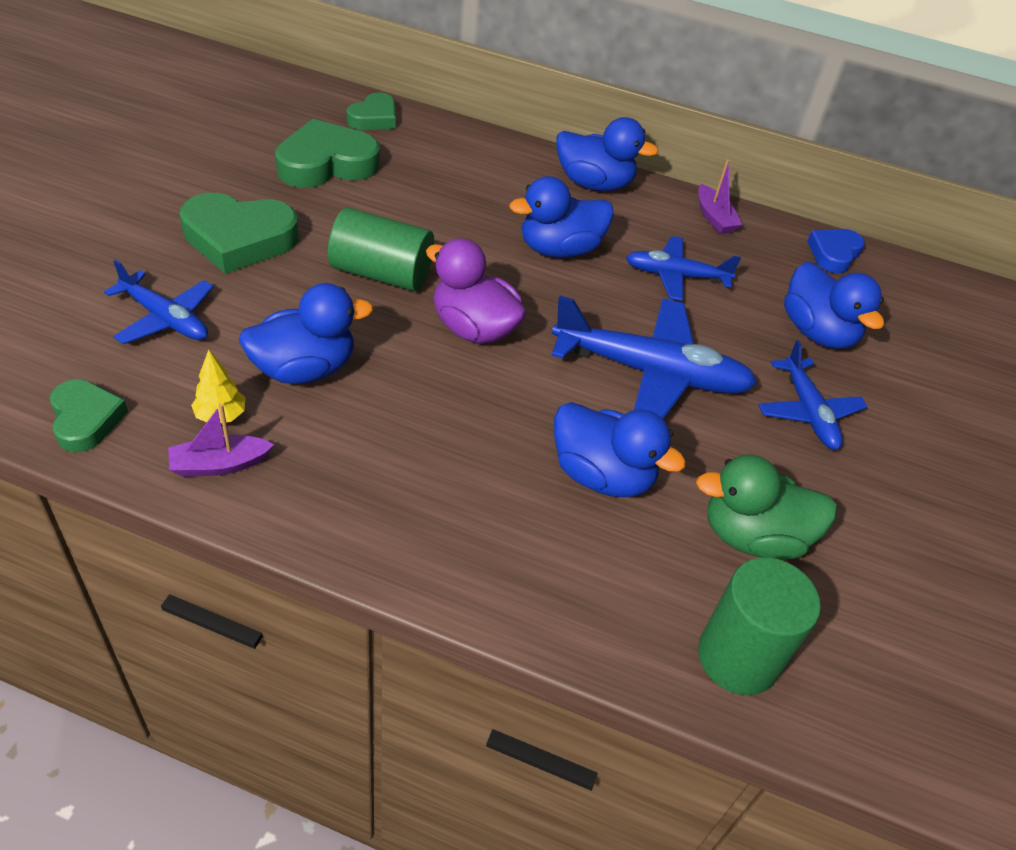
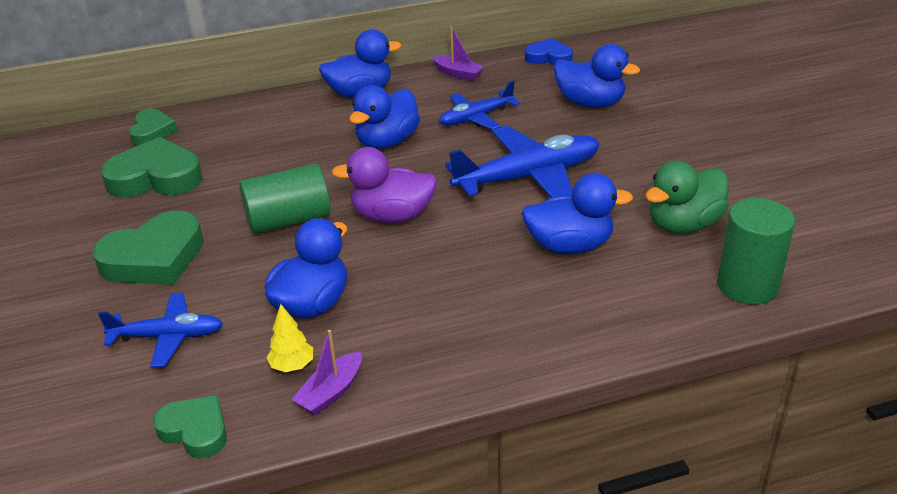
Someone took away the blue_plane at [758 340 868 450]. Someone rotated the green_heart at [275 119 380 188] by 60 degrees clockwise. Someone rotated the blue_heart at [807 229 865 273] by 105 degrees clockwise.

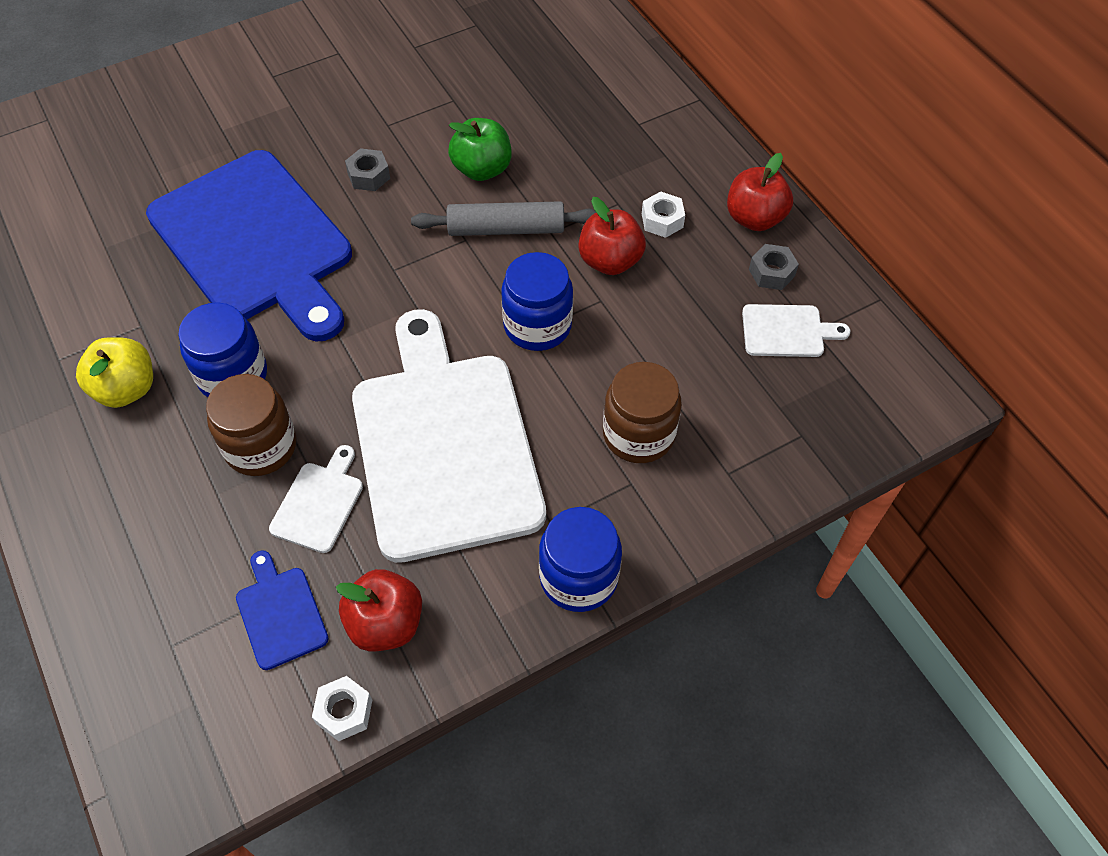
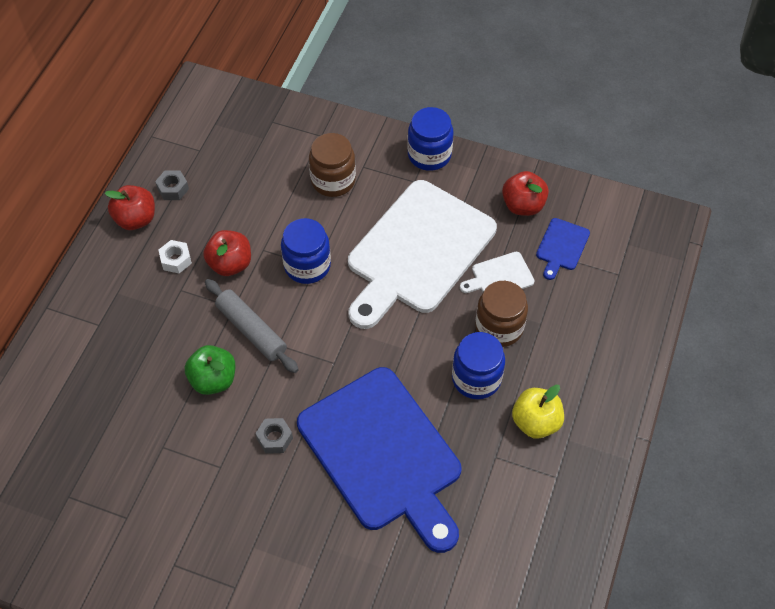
Someone took away the white_nut at [312 676 372 741]. Someone took away the white_cutting_board at [742 304 850 357]. Someone rotated the blue_cutting_board at [146 150 352 341] by 135 degrees clockwise.

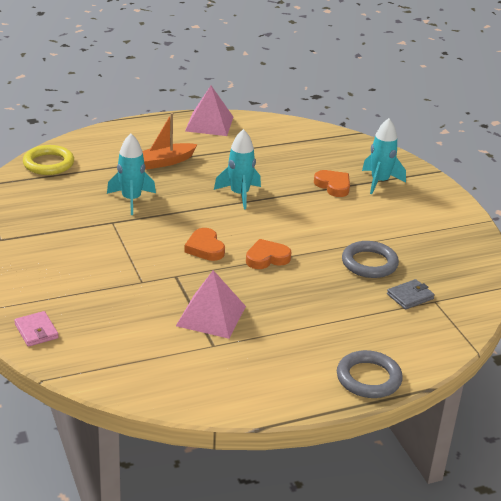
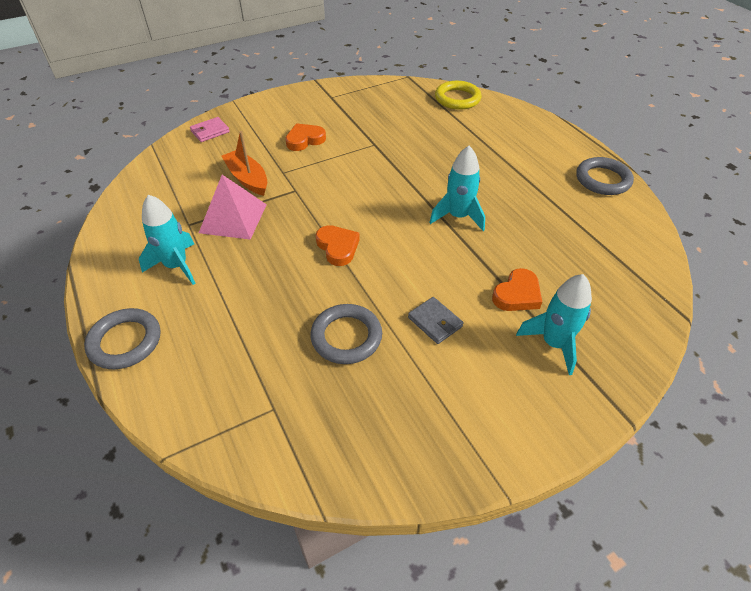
Someone carried the turquoise_rocket from [107 134 156 215] to [139 195 196 285]. Someone carried the orange_boat from [142 113 198 170] to [222 131 267 196]. Someone carried the orange_heart from [184 228 225 261] to [285 123 326 151]. Someone carried the grey_wallet from [387 279 435 310] to [408 297 464 344]. Someone swapped the pink_pyramid at [185 86 233 136] for the grey_ring at [576 157 634 195].

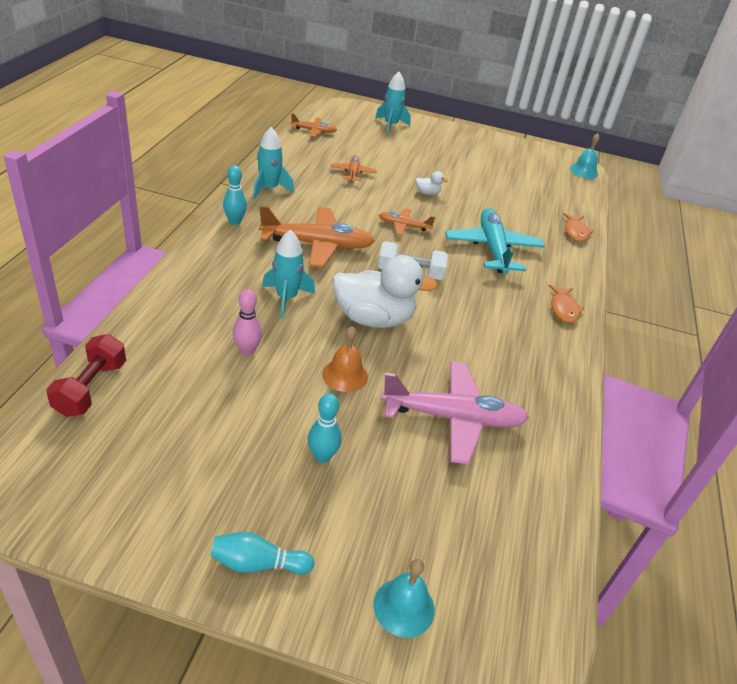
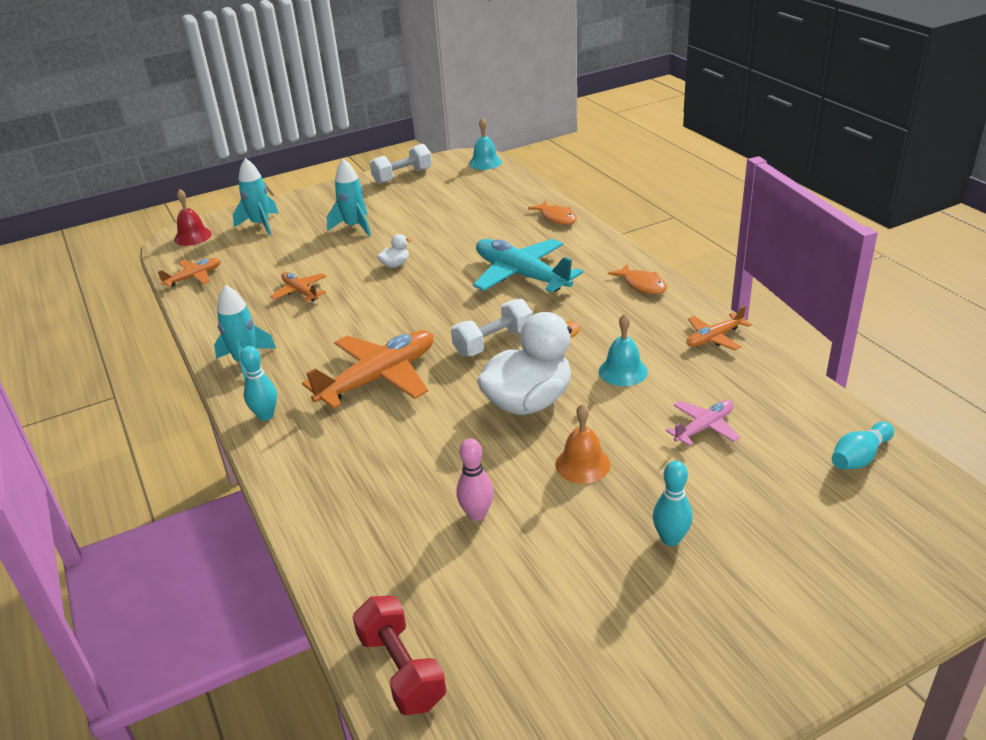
Someone put down the red_bell at [174 189 212 246]. Someone put down the white_dumbbell at [370 144 432 184]. Someone carried the turquoise_bowling_pin from [210 532 314 575] to [832 421 894 469]. Someone carried the turquoise_rocket from [262 230 315 318] to [327 159 371 236]. Someone carried the turquoise_bell from [373 559 435 638] to [599 314 648 386]. Someone carried the orange_plane from [379 208 435 236] to [687 305 752 350]. Someone scaled the pink_plane at [380 361 529 465] by 0.52.

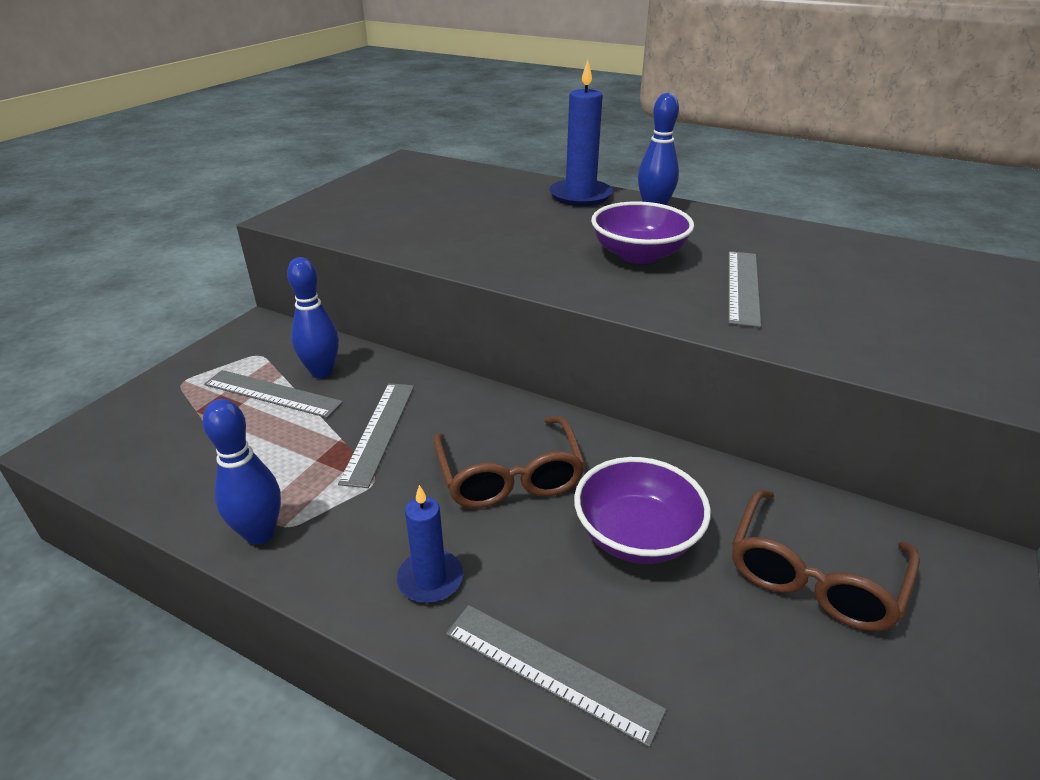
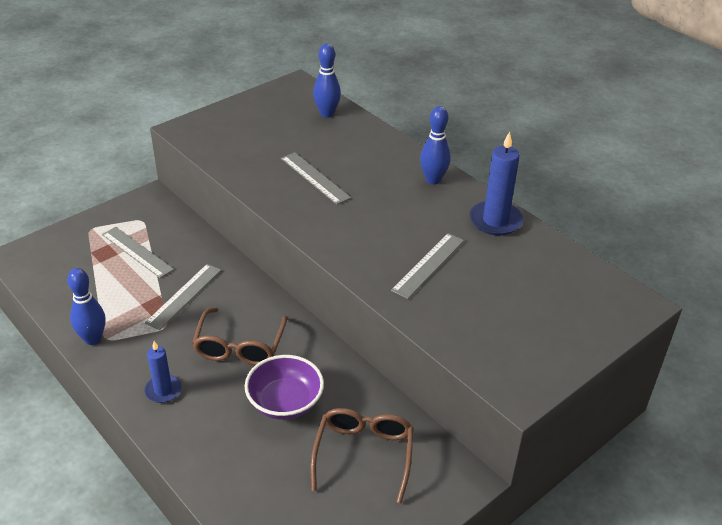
Someone took away the purple_bowl at [591 201 694 264]. Someone carried the blue_bowling_pin from [287 257 339 378] to [313 43 341 118]. Someone carried the grey_ruler from [446 605 667 748] to [281 152 351 205]. Someone carried the blue_candle from [549 60 613 206] to [470 131 523 235]. Someone rotated the brown_glasses at [732 489 920 631] by 135 degrees clockwise.

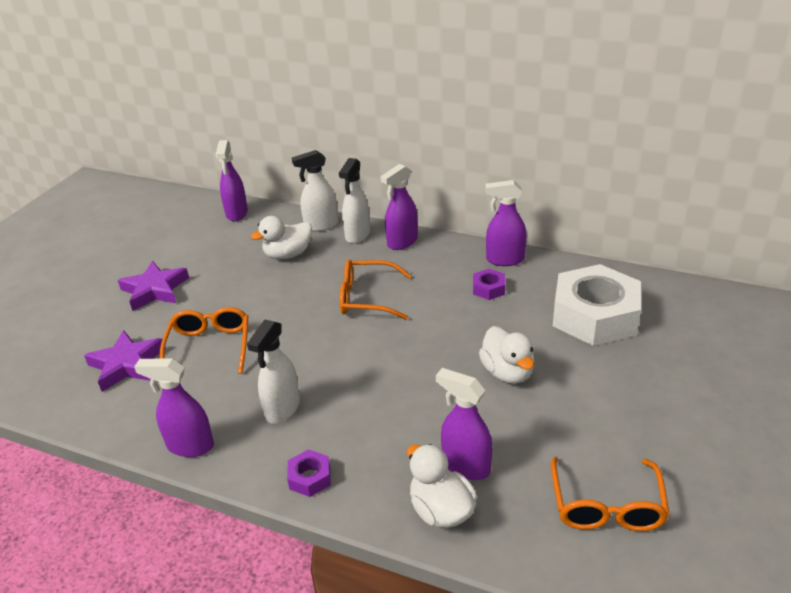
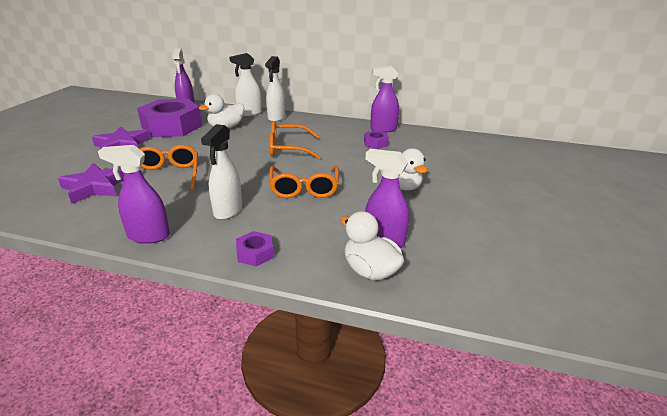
Someone took away the purple_spray_bottle at [380 164 418 250]. Someone took away the white_nut at [553 264 641 346]. Someone put down the purple_nut at [137 99 202 137]. Someone carried the orange_glasses from [551 457 670 531] to [269 166 339 198].

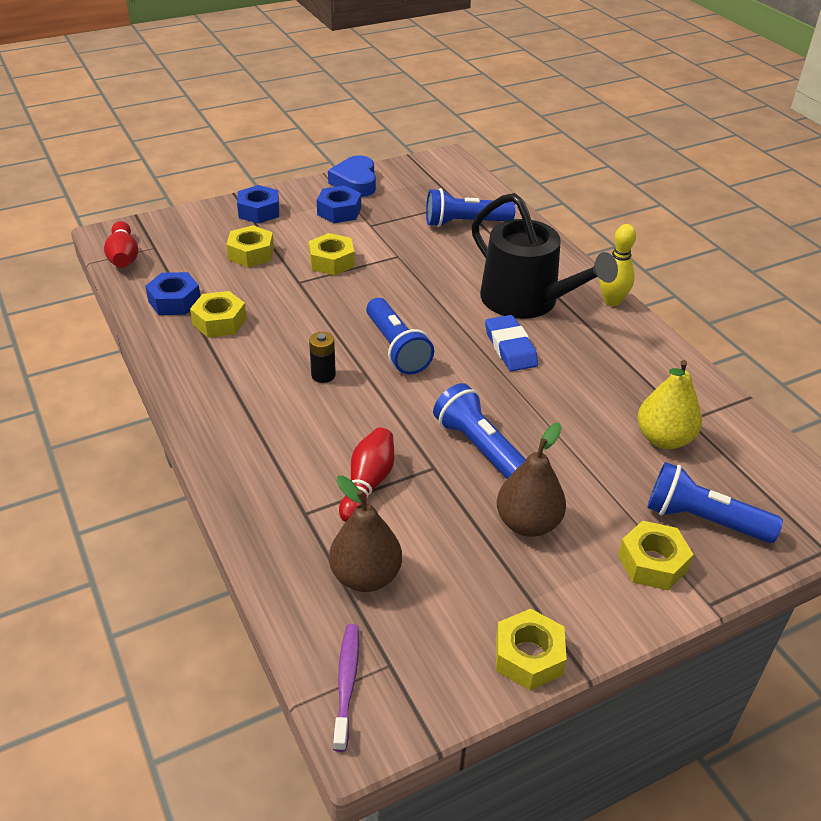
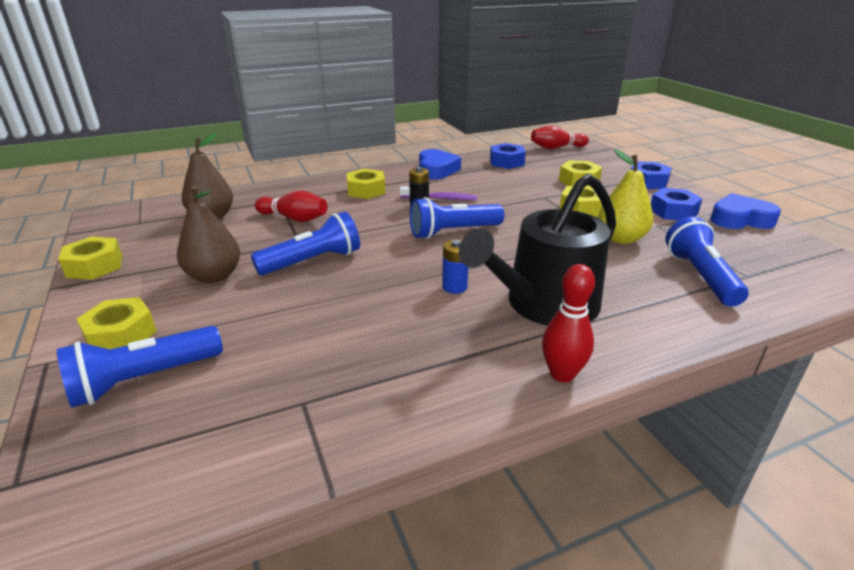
Someone put down the blue_heart at [419 149 461 180]. Someone carried the yellow_nut from [190 291 247 338] to [347 169 386 199]. Someone carried the purple_toothbrush from [333 624 359 752] to [400 186 477 200]. Someone carried the yellow_pear from [637 360 702 449] to [598 149 654 244]. Someone swapped the blue_eraser at [485 315 538 371] for the blue_battery at [442 240 468 294]. Someone repainted the yellow_bowling_pin at [599 224 636 306], which became the red_bowling_pin at [542 264 595 382]. Someone rotated the blue_flashlight at [647 462 783 543] by 150 degrees counterclockwise.

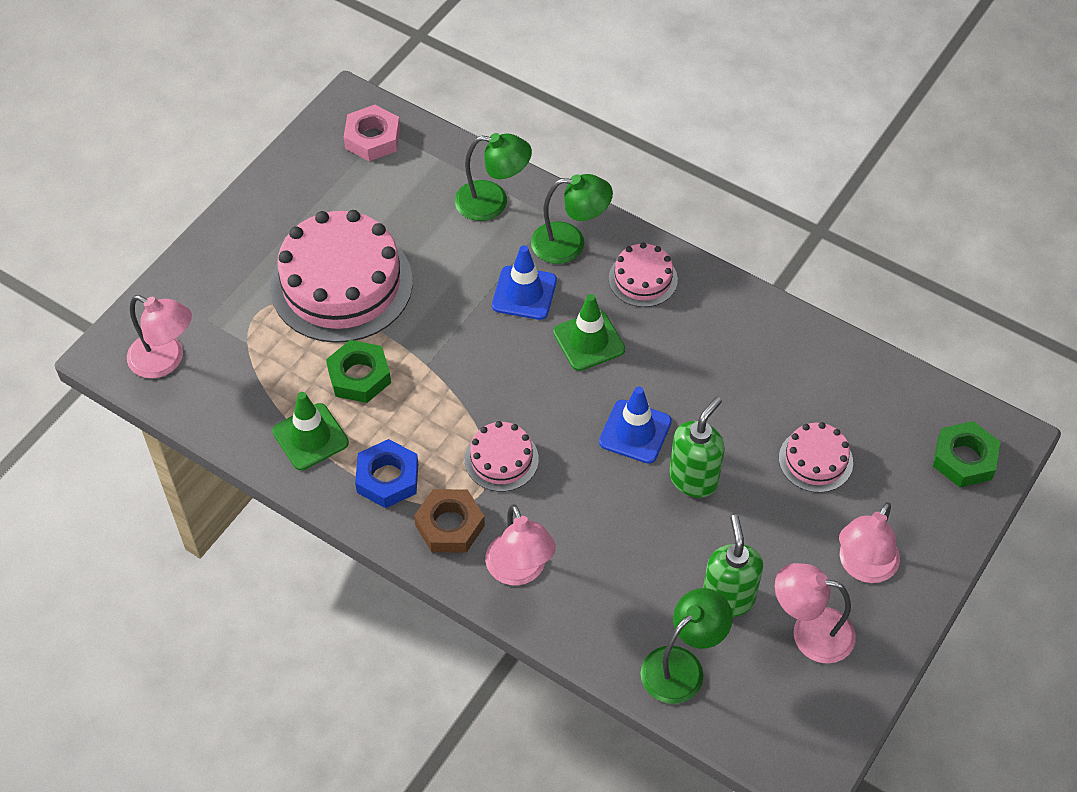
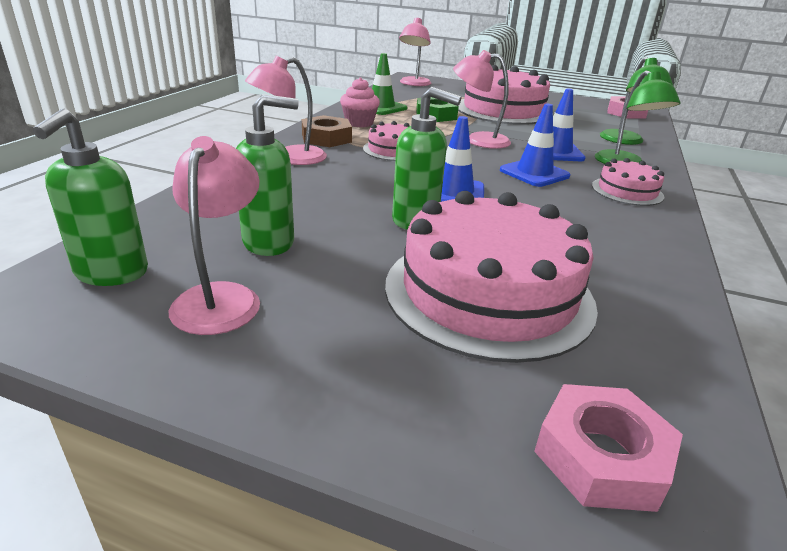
Someone took away the green_lamp at [641 588 733 704]. Someone put down the green_soap_dispenser at [33 109 148 286]. Someone carried the pink_lamp from [839 502 900 583] to [453 50 511 149]. Someone swapped the blue_nut at [355 439 418 508] for the pink_cupcake at [340 77 380 127]. Someone repainted the green_traffic_cone at [553 294 625 371], which became the blue_traffic_cone at [500 103 570 187]. Someone repainted the green_nut at [933 421 1000 487], which became the pink_nut at [534 384 683 512]. Someone scaled the pink_cake at [779 422 853 493] by 2.05.

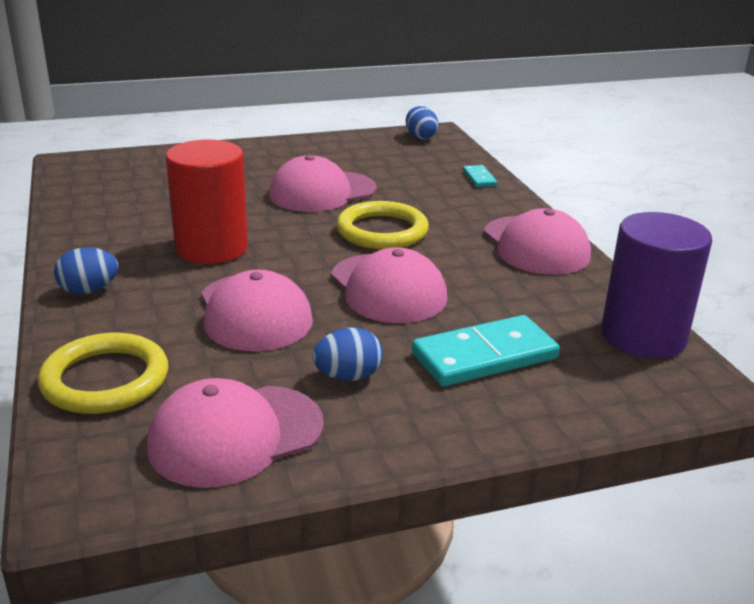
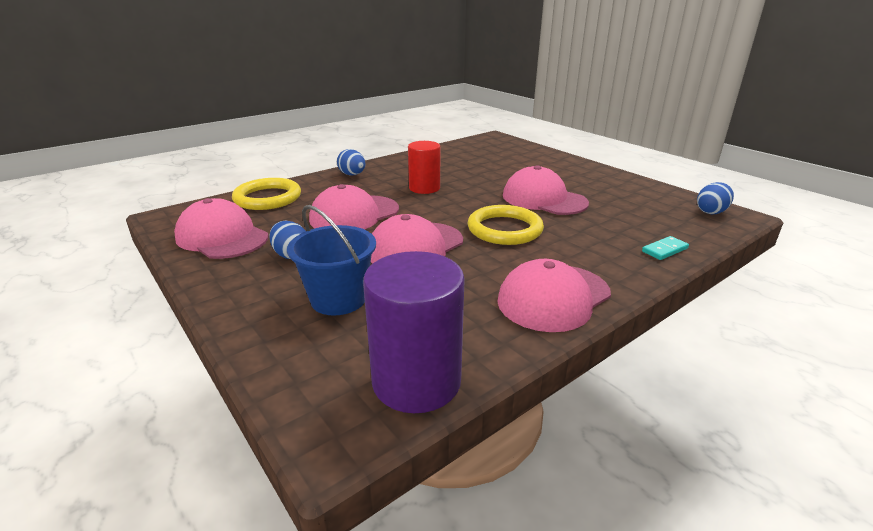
Someone swapped the turquoise_domino at [412 315 560 387] for the blue_bucket at [287 205 376 315]. Someone scaled the red_cylinder at [166 139 248 264] by 0.66.

